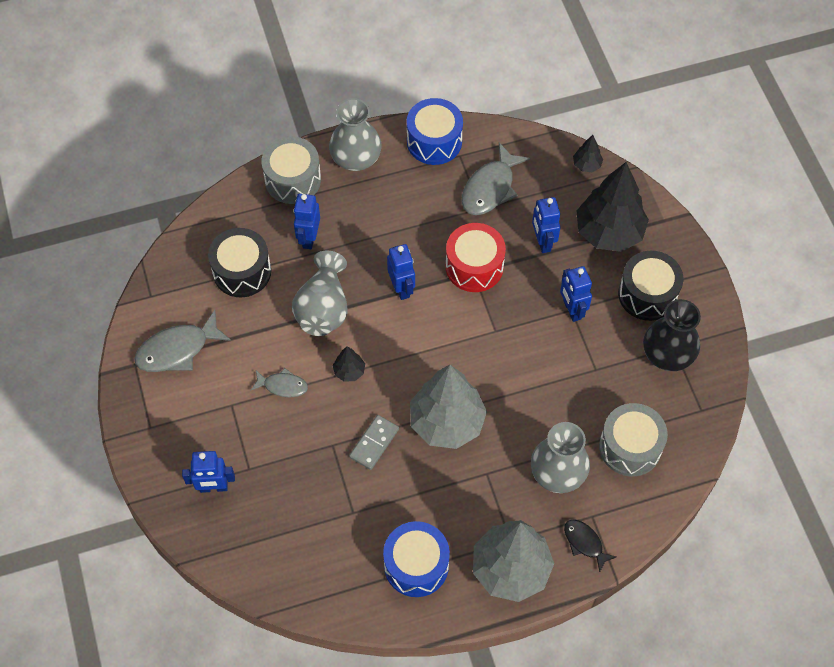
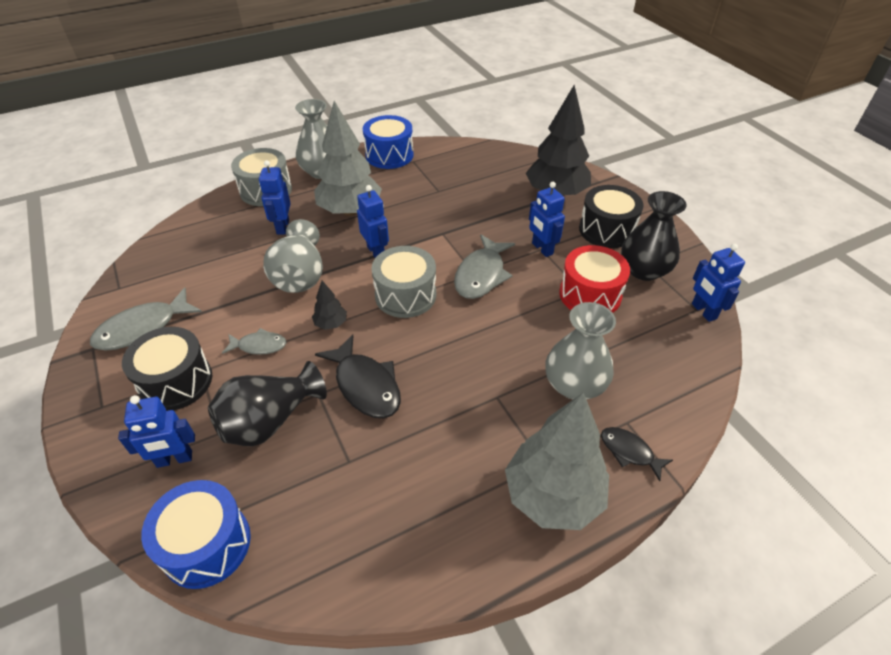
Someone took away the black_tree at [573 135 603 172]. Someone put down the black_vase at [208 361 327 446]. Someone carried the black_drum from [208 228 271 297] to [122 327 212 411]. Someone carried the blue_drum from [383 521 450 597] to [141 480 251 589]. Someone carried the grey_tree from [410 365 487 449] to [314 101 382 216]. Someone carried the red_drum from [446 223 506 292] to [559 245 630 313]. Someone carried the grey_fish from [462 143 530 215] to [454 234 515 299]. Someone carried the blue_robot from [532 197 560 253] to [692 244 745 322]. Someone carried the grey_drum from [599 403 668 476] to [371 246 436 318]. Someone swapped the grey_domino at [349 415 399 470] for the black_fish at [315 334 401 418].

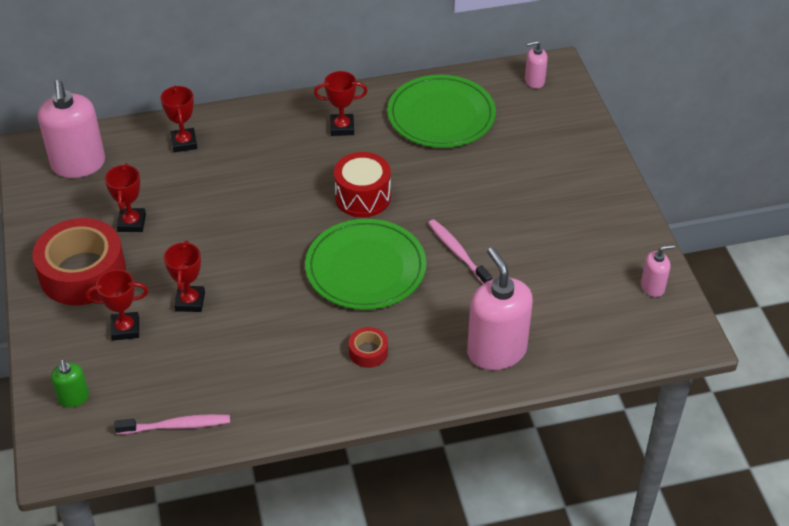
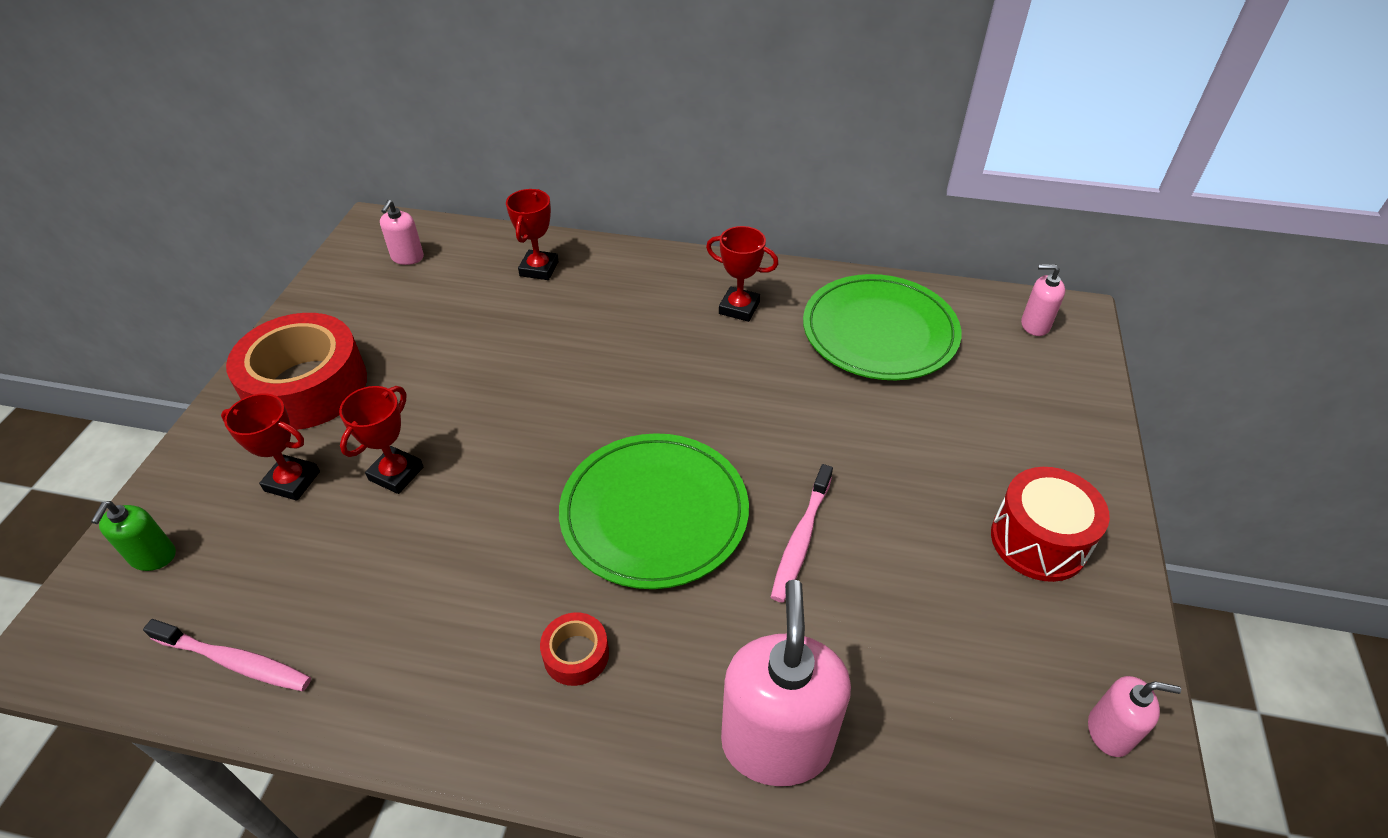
Someone took away the red_trophy at [105 163 146 232]. Someone carried the red_drum from [334 152 391 217] to [991 467 1110 582]. Someone rotated the pink_toothbrush at [428 219 492 284] by 150 degrees counterclockwise. Someone scaled the pink_soap_dispenser at [38 80 105 178] by 0.49.

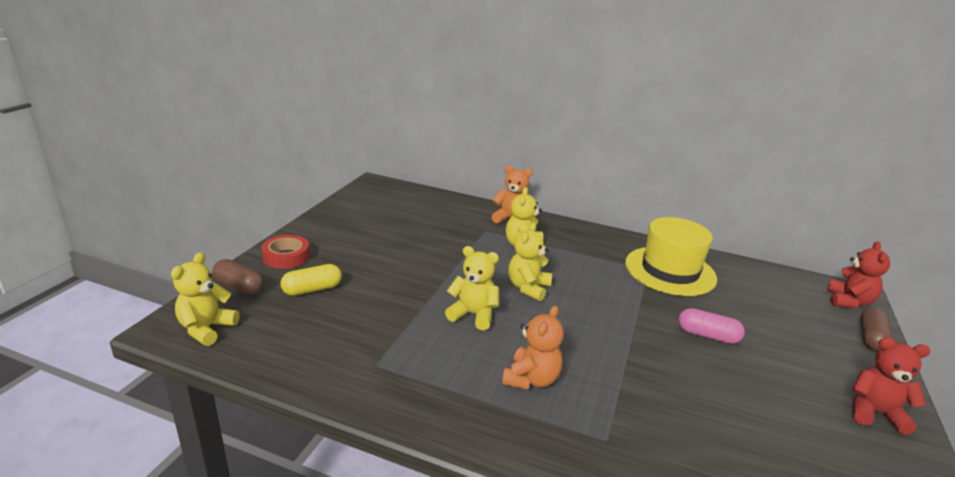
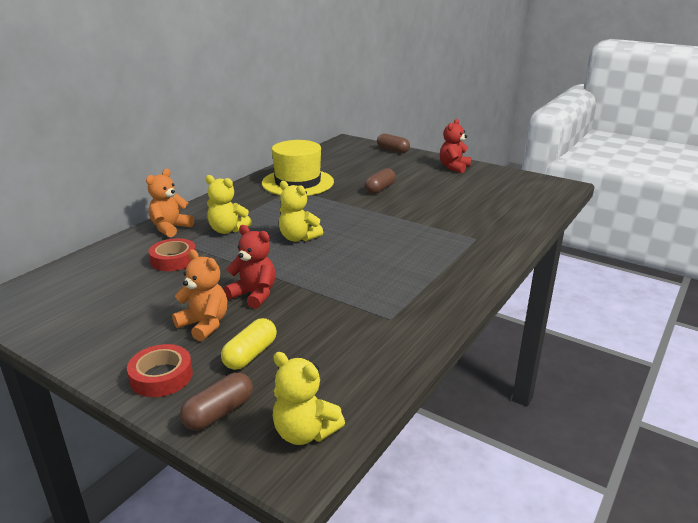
Someone took away the yellow_teddy_bear at [445 246 499 330]. Someone put down the red_tape at [148 238 196 271]. Someone carried the orange_teddy_bear from [502 306 564 390] to [172 249 227 341]. Someone carried the red_teddy_bear from [827 241 890 308] to [224 225 276 309]. Someone repainted the pink_capsule at [679 308 745 344], which became the brown_capsule at [365 168 396 194]. Someone rotated the yellow_capsule at [280 264 342 296] by 45 degrees clockwise.

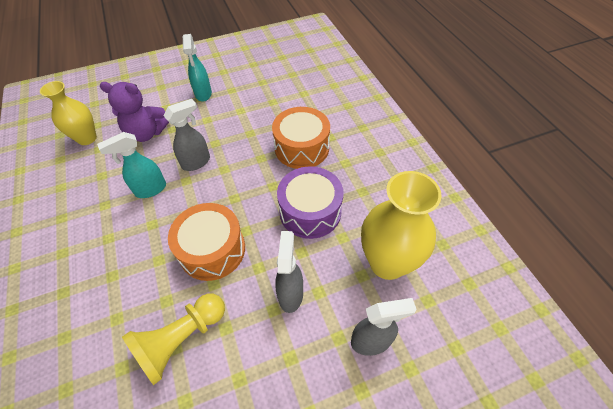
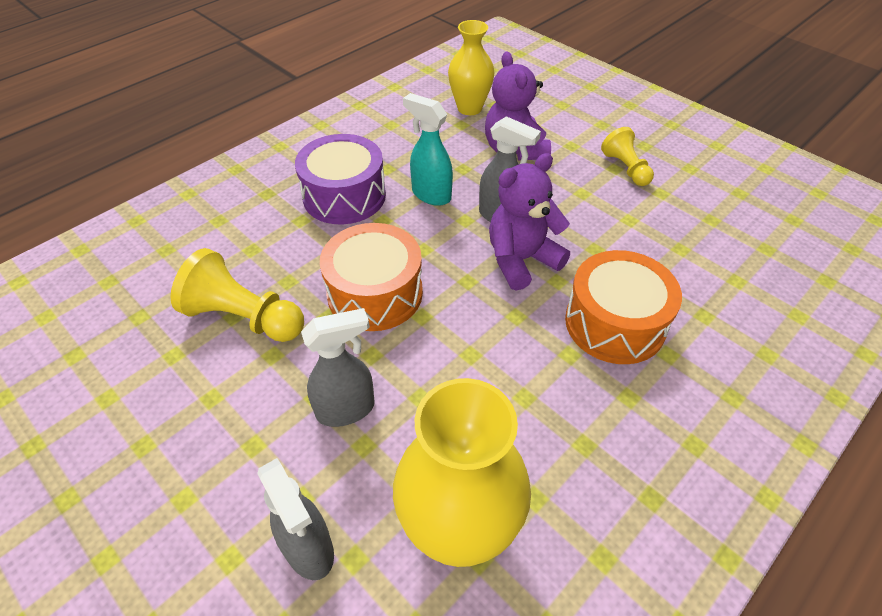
Someone put down the purple_teddy_bear at [489 153 570 291]. Someone carried the purple_drum from [277 166 343 239] to [295 134 386 224]. Someone swapped the turquoise_spray_bottle at [183 34 212 102] for the yellow_pawn at [601 127 654 186].

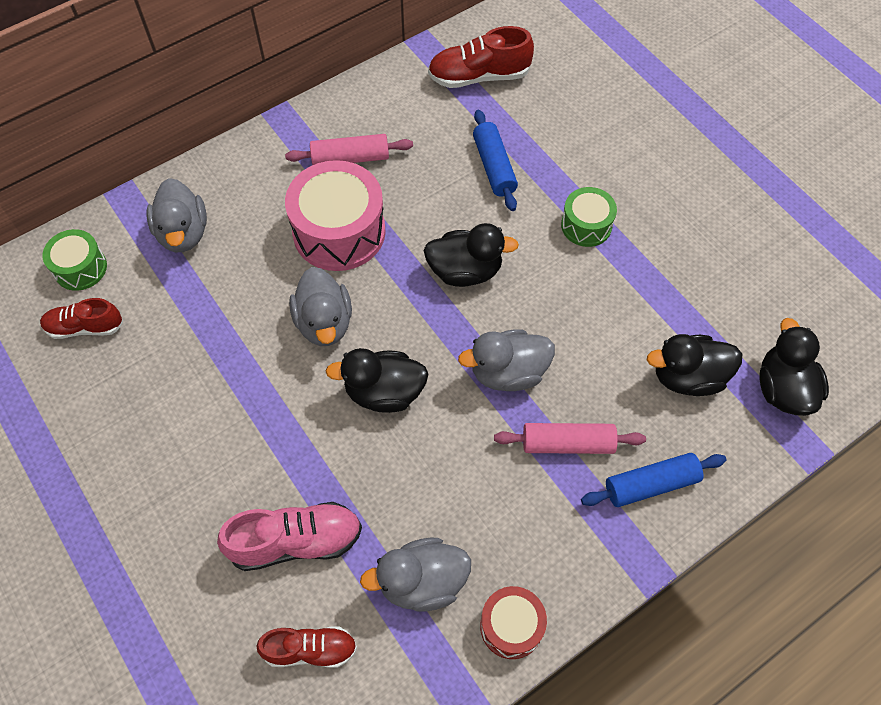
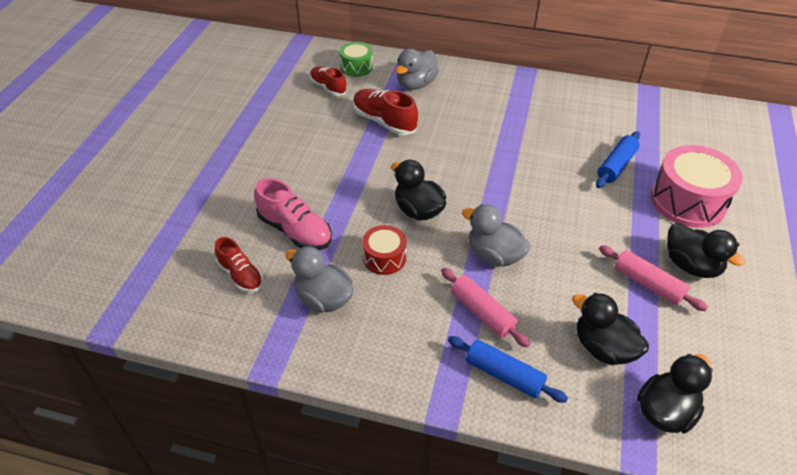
Someone took away the grey_duck at [289 267 352 346]. Someone took away the green_drum at [561 187 617 247]. Someone carried the pink_rolling_pin from [285 134 413 165] to [599 245 708 311]. Someone carried the pink_drum from [285 160 386 271] to [651 145 743 228]. Someone carried the black_duck from [423 223 519 287] to [667 223 745 278]. Someone carried the red_shoe from [428 26 534 88] to [353 89 418 135]. Someone carried the red_drum from [480 586 547 659] to [362 225 407 275].

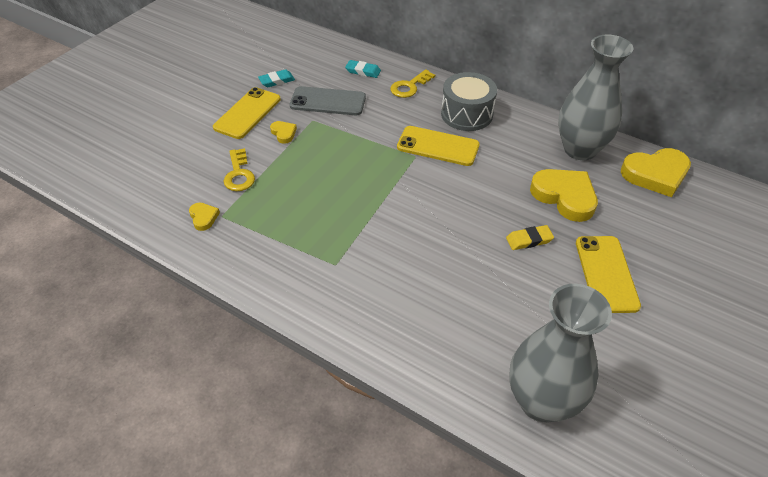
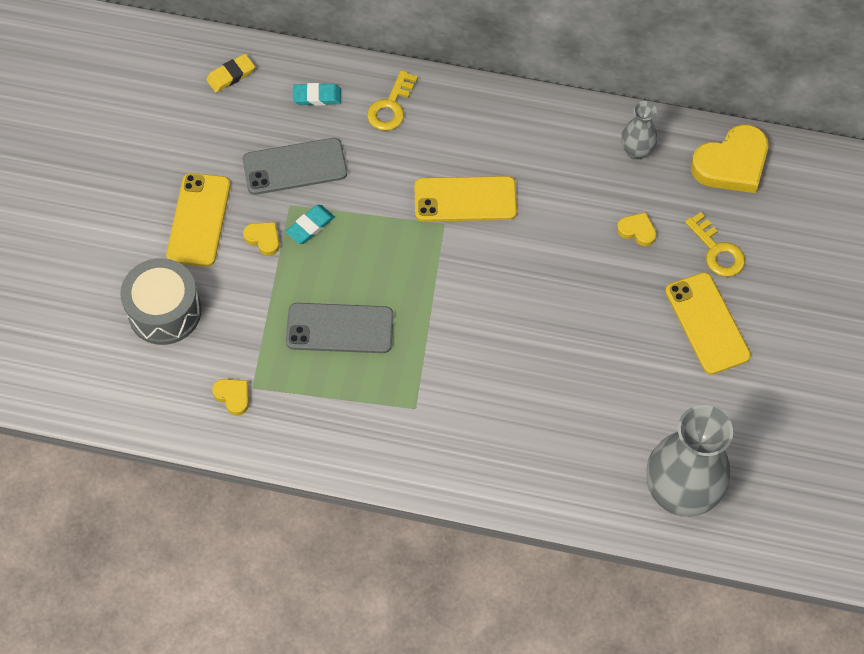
Someone put down the grey_phone at [286 303 394 353]. Someone carried the yellow_key from [224 148 255 191] to [685 212 745 277]. Someone carried the turquoise_eraser from [258 69 295 87] to [285 205 335 244]. Someone carried the grey_drum from [441 72 497 131] to [120 258 202 345]. Someone carried the yellow_eraser from [506 225 554 250] to [206 54 255 92]. Someone scaled the yellow_heart at [530 169 598 222] by 0.48. Someone scaled the grey_vase at [558 35 633 160] by 0.49.

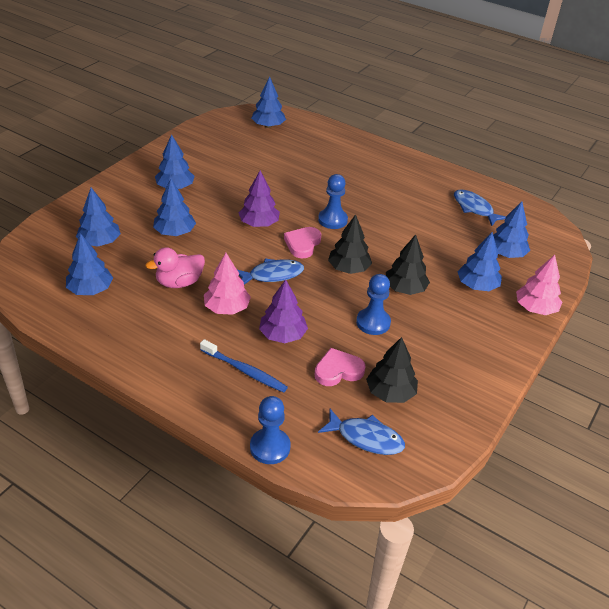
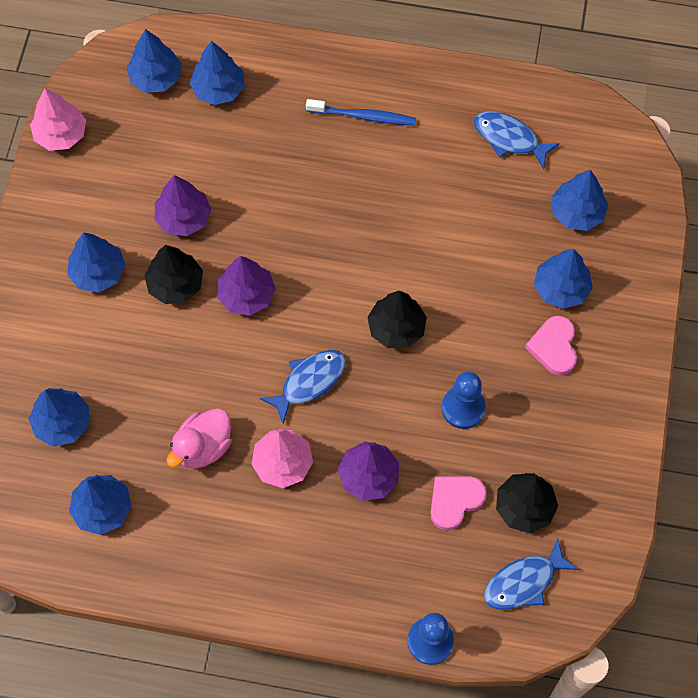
Someone took away the blue_pawn at [318 174 348 229]. Someone put down the purple_tree at [154 175 211 236]. Someone carried the blue_tree from [153 178 196 236] to [190 41 245 105]. Someone carried the blue_toothbrush from [200 339 288 393] to [306 99 416 126]. Someone carried the pink_heart from [284 227 321 258] to [525 316 577 376]. Someone carried the black_tree from [386 234 430 295] to [144 245 203 304]. Someone carried the pink_tree from [516 255 562 315] to [30 88 86 151]. Someone rotated the blue_fish at [318 409 405 455] by 150 degrees clockwise.

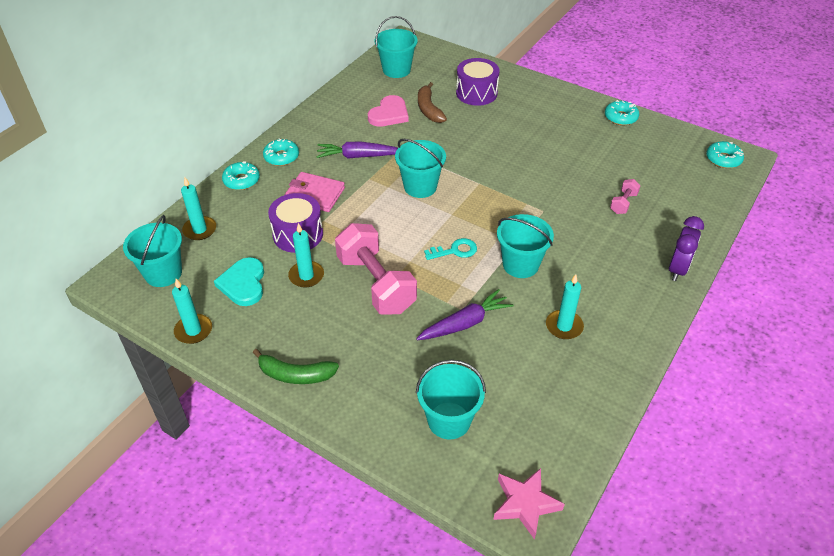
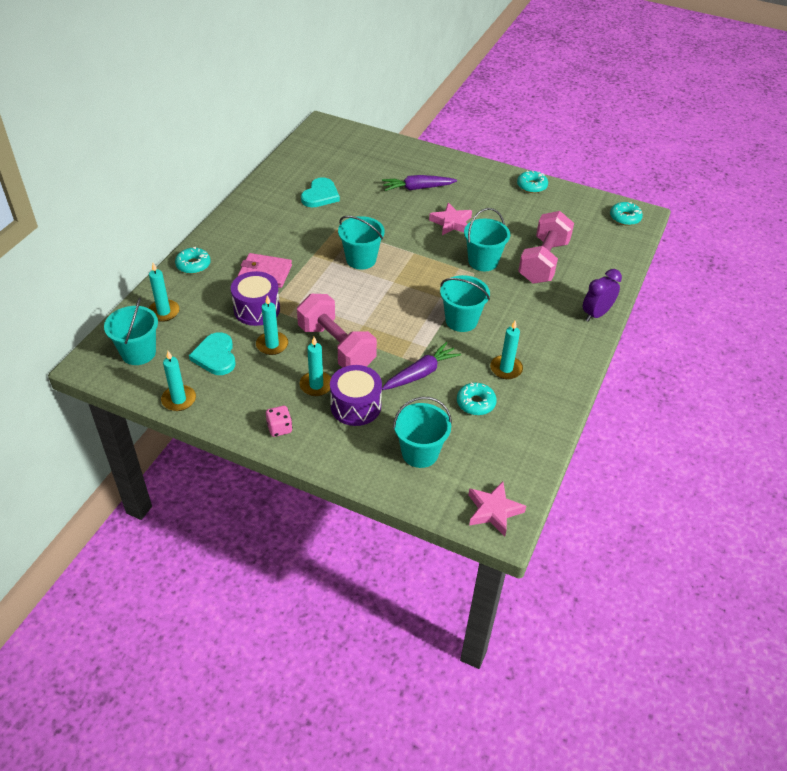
Someone took away the brown_banana at [418 82 447 123]. Someone took away the turquoise_key at [424 238 477 260]. Someone put down the turquoise_candle at [300 337 331 396]. Someone put down the pink_star at [429 203 472 235]. Someone carried the turquoise_donut from [263 138 299 166] to [457 383 497 415]. Someone carried the purple_carrot from [316 142 398 158] to [382 175 457 191]. Someone carried the turquoise_bucket from [375 16 418 78] to [464 208 510 271]. Someone carried the purple_drum from [456 58 499 106] to [330 365 382 426]. Someone swapped the green_banana at [253 349 339 384] for the pink_dice at [266 406 293 437]. Someone repainted the pink_heart at [368 95 409 127], which became the turquoise_heart at [301 177 340 207]. Someone rotated the purple_clock at [669 216 704 281] by 150 degrees counterclockwise. Someone scaled the pink_dumbbell at [610 179 641 214] by 2.26.

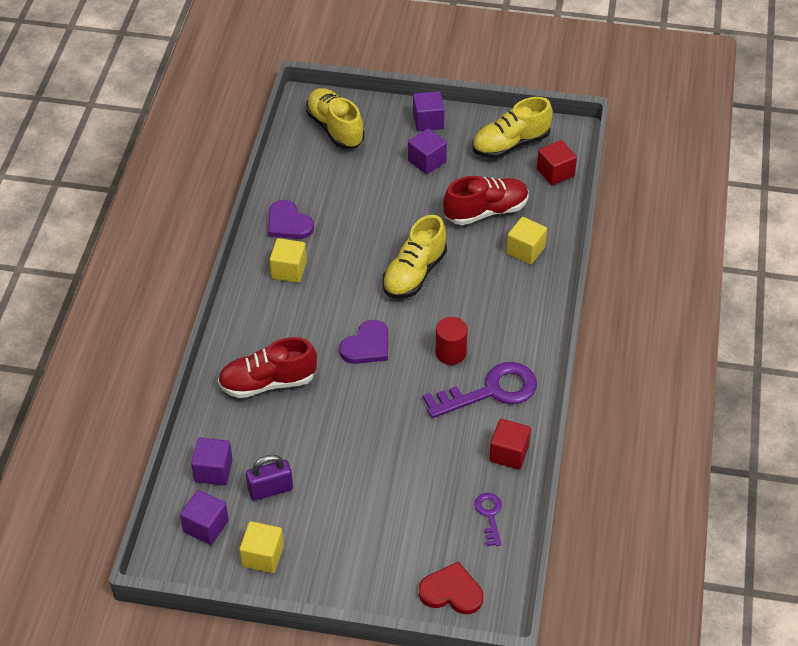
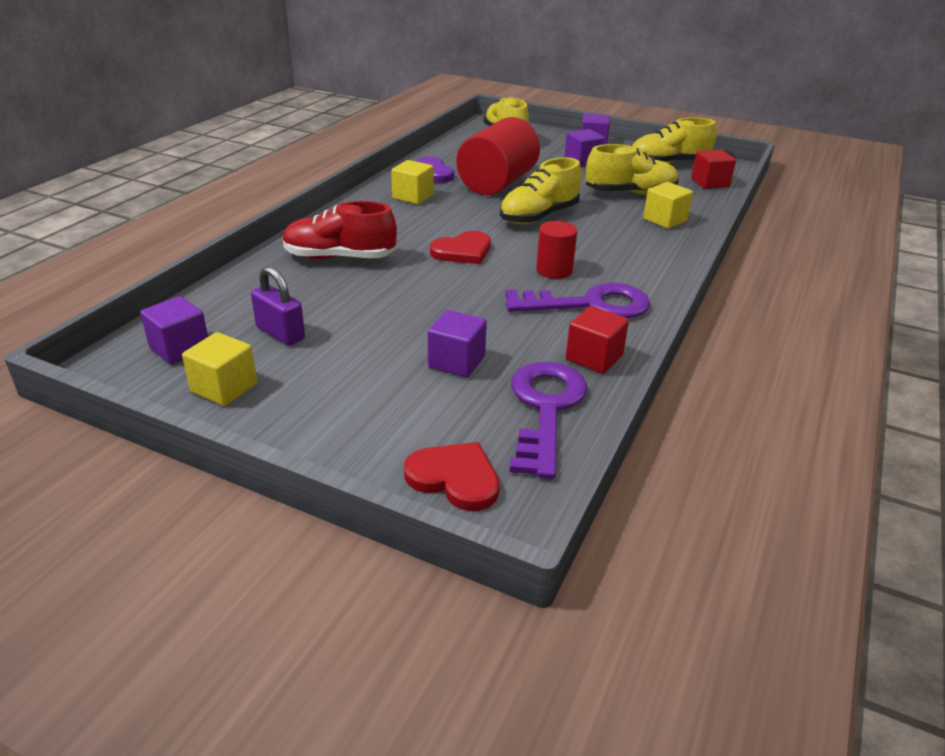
Someone put down the red_cylinder at [456 117 540 195]. Someone carried the purple_cube from [191 438 233 485] to [428 310 487 378]. Someone repainted the purple_heart at [339 320 388 364], which became the red_heart at [430 231 491 264]. Someone repainted the red_shoe at [443 176 529 225], which became the yellow_shoe at [586 144 679 195]. Someone rotated the purple_padlock at [246 455 293 501] by 45 degrees clockwise. Someone scaled the purple_key at [474 493 502 546] by 2.00.

